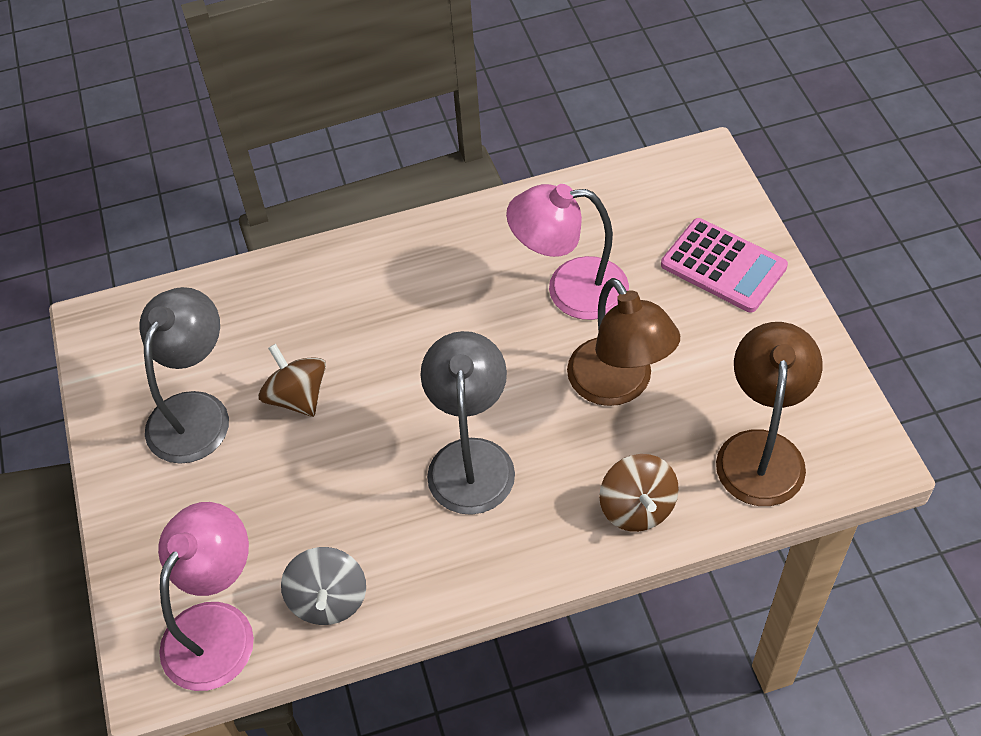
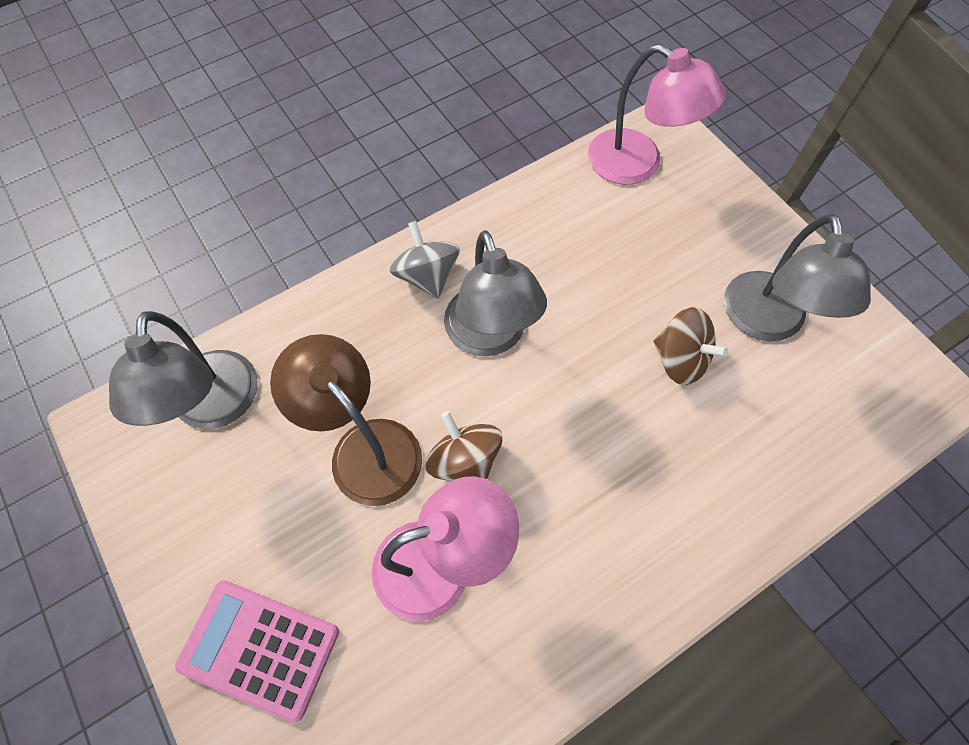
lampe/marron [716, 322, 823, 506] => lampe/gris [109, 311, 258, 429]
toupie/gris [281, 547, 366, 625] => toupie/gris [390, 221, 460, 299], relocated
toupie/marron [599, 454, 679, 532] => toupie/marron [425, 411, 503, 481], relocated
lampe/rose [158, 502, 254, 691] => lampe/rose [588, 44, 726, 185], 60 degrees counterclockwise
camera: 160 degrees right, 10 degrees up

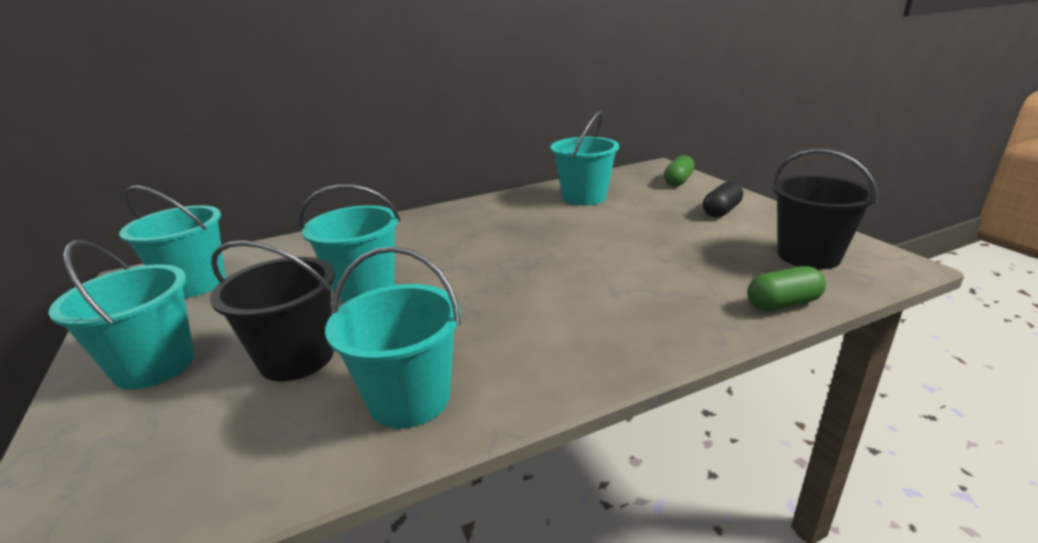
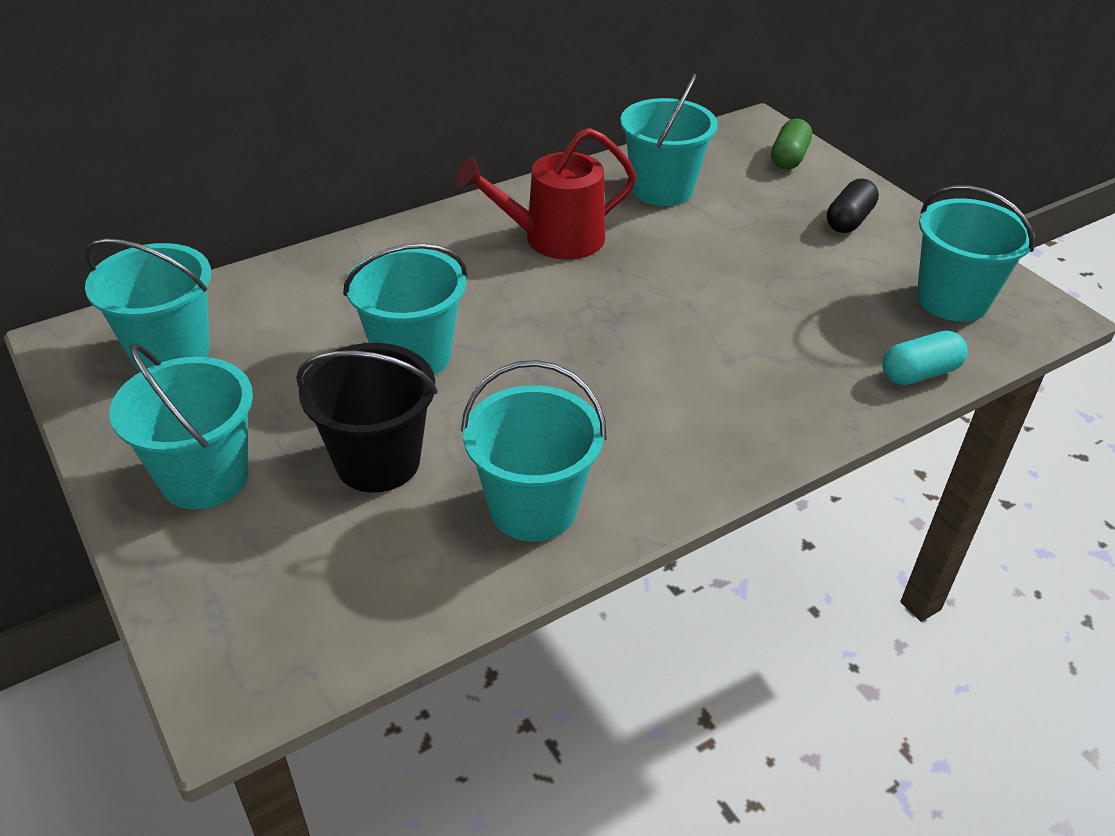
nothing => arrosoir/rouge [456, 128, 637, 260]
gélule/vert [747, 266, 826, 311] => gélule/turquoise [882, 331, 968, 385]
seau/noir [773, 149, 878, 269] => seau/turquoise [917, 185, 1035, 322]
camera: 10 degrees left, 15 degrees up

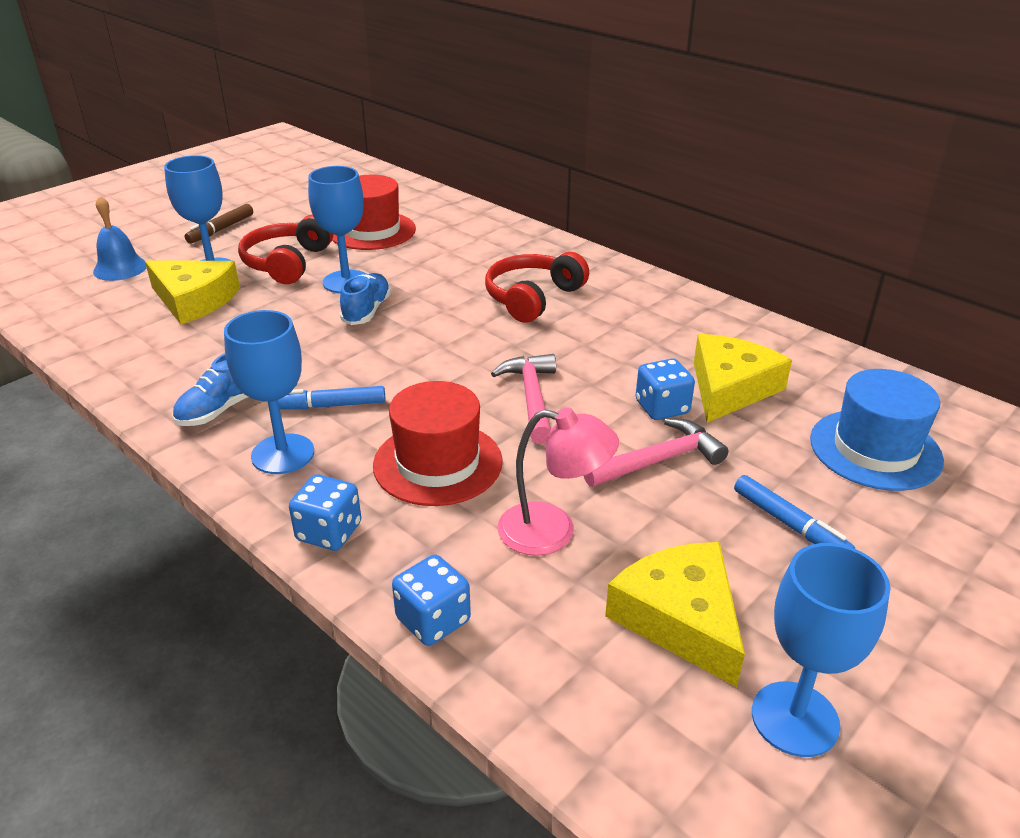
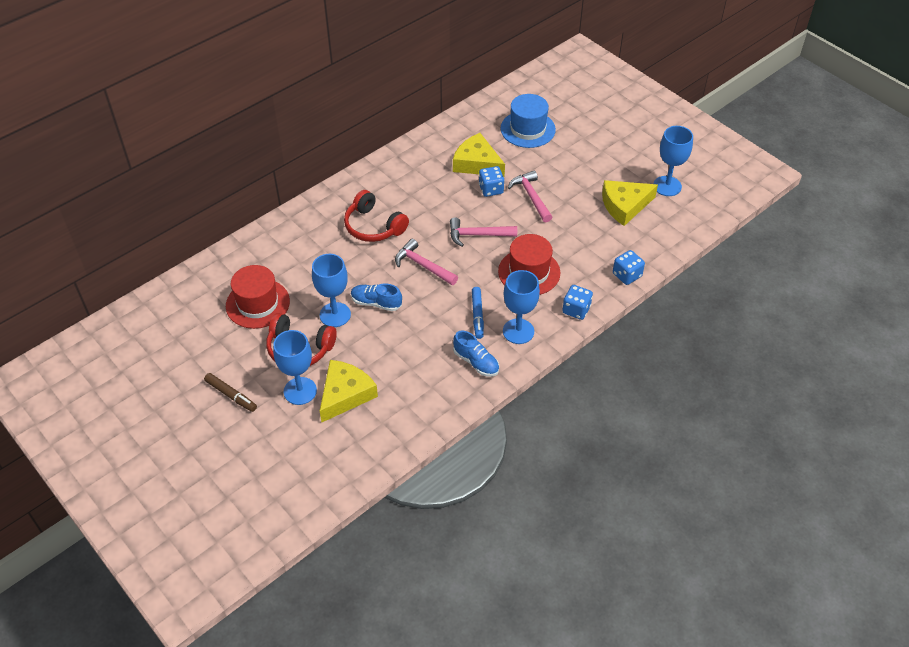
nothing => marteau/rose [395, 239, 458, 285]
cloche/bleu [93, 196, 147, 281] => nothing
lampe/rose [497, 407, 619, 556] => nothing
feutre/bleu [734, 475, 855, 549] => nothing
camera: 85 degrees left, 15 degrees up

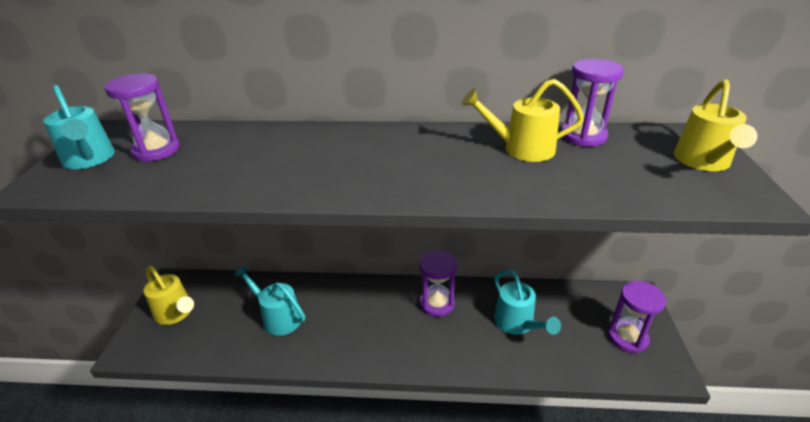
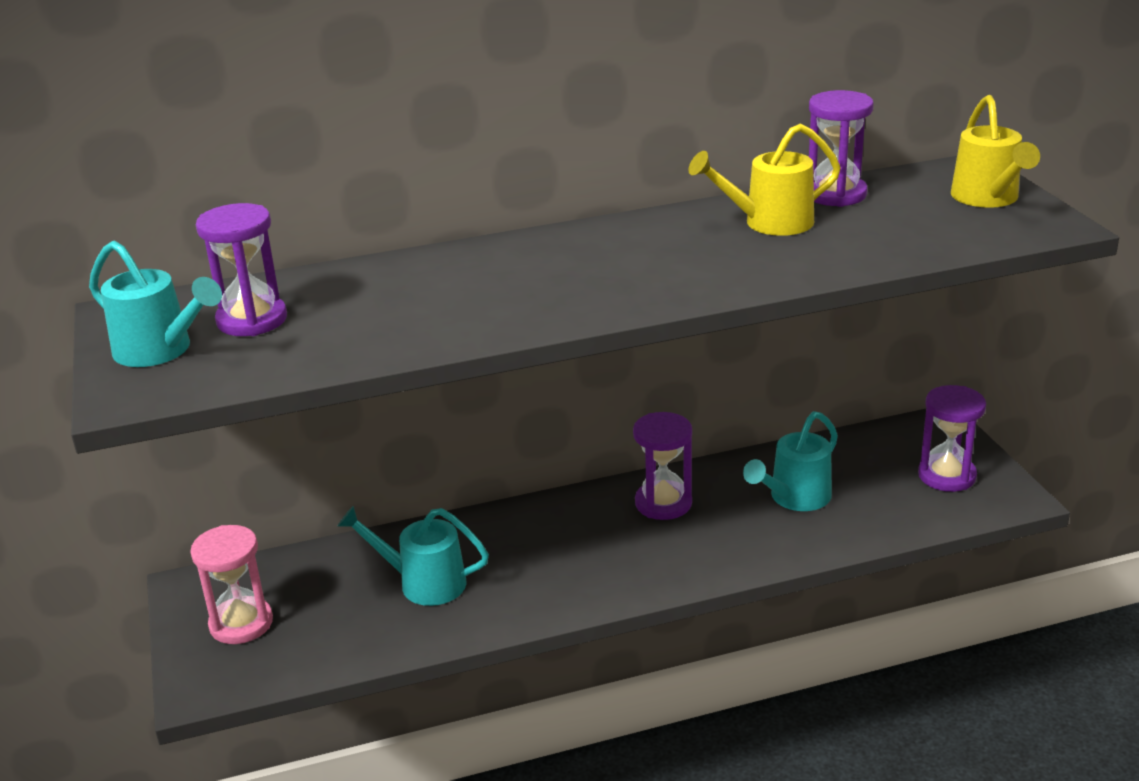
arrosoir/jaune [144, 266, 194, 325] => sablier/rose [190, 525, 273, 644]
arrosoir/turquoise [494, 270, 561, 335] => arrosoir/turquoise [743, 411, 838, 511], 90 degrees clockwise
camera: 20 degrees left, 5 degrees down

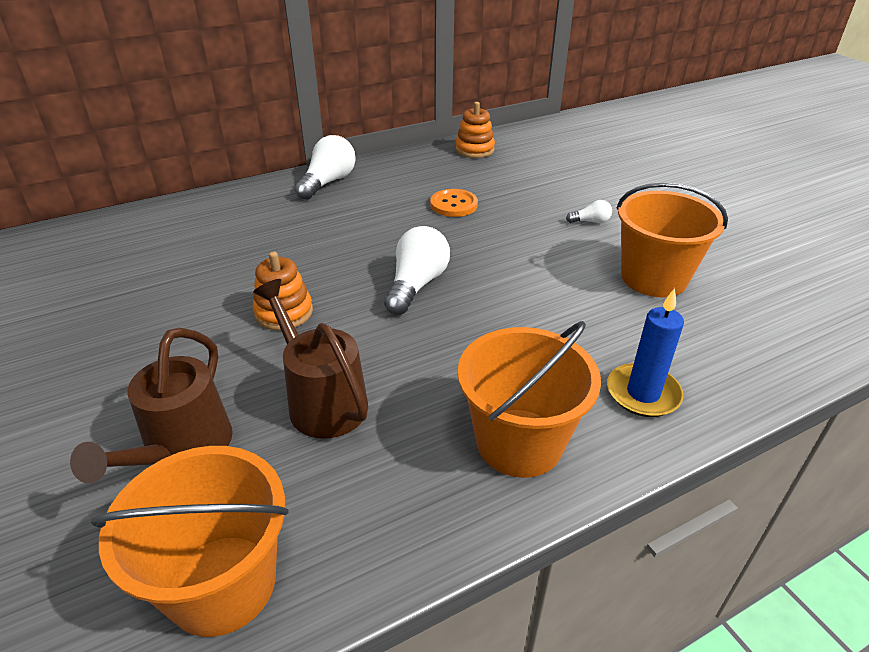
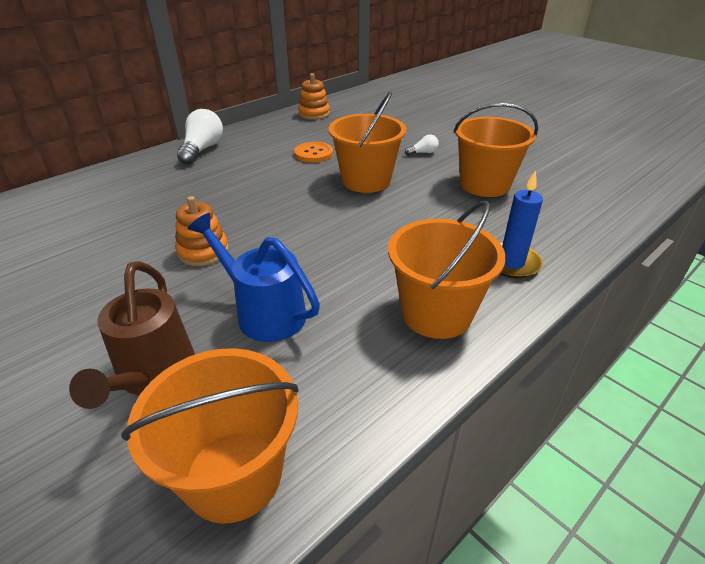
arrosoir/marron [253, 279, 368, 439] => arrosoir/bleu [188, 213, 320, 342]
nothing => seau/orange [329, 91, 406, 193]
ampoule/blanc [384, 226, 450, 315] => nothing
camera: 15 degrees left, 0 degrees up

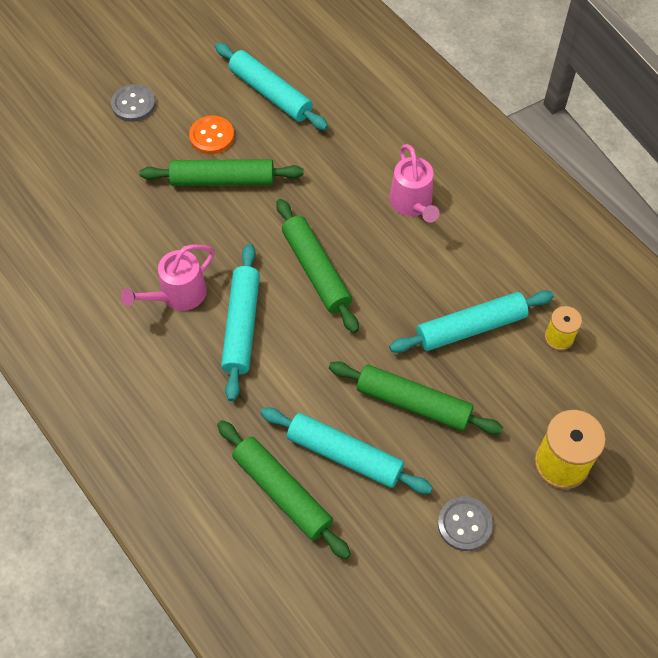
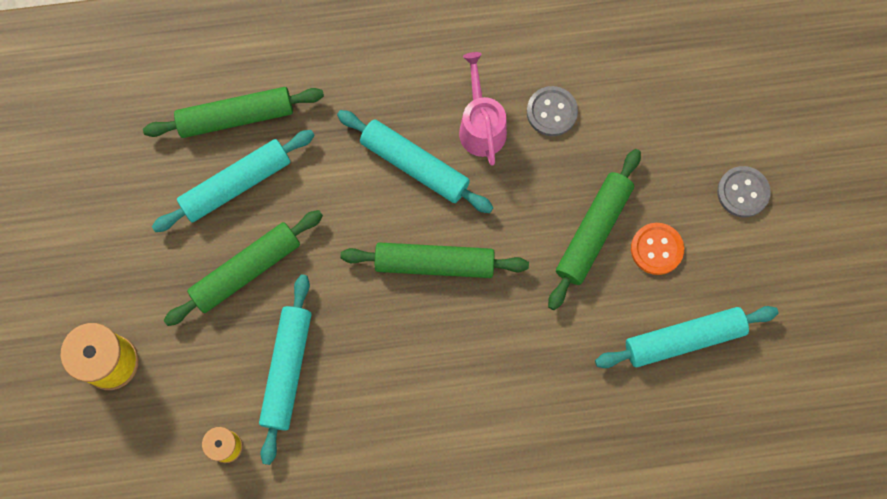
bouton/gris [438, 496, 493, 551] => bouton/gris [527, 86, 578, 136], relocated
arrosoir/rose [389, 144, 439, 223] => nothing
camera: 120 degrees right, 15 degrees up

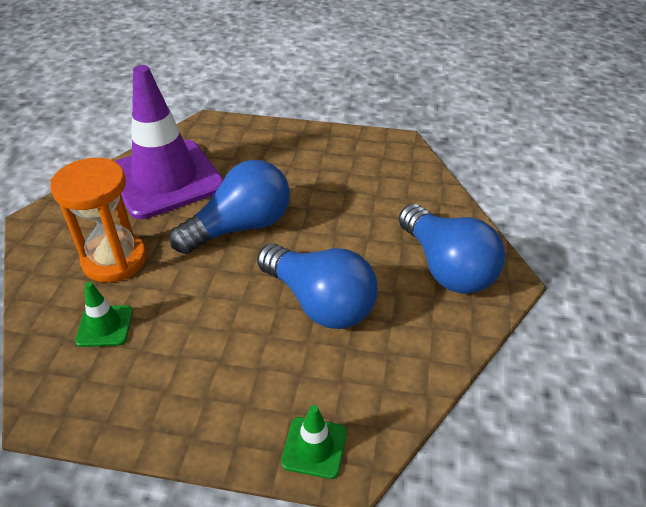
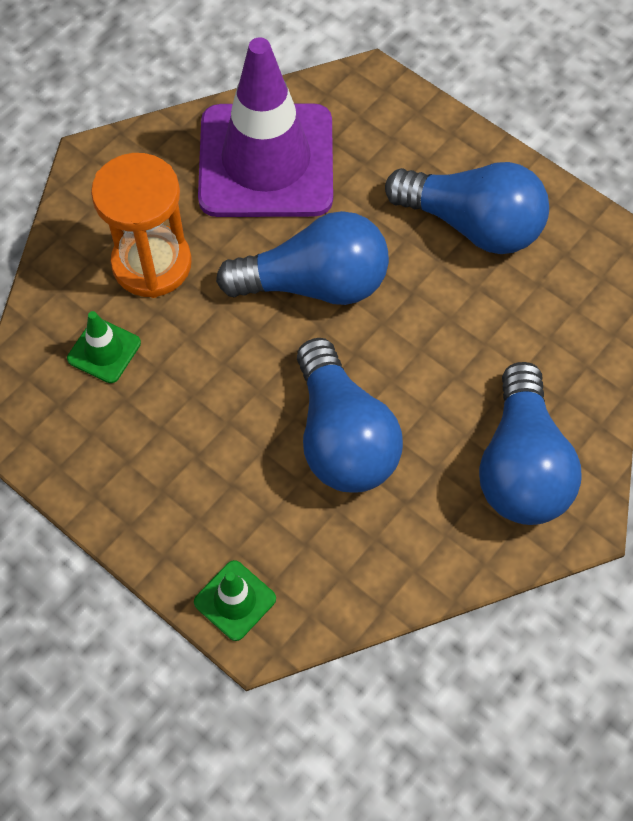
nothing => ampoule/bleu [385, 162, 549, 254]
camera: 30 degrees right, 20 degrees up

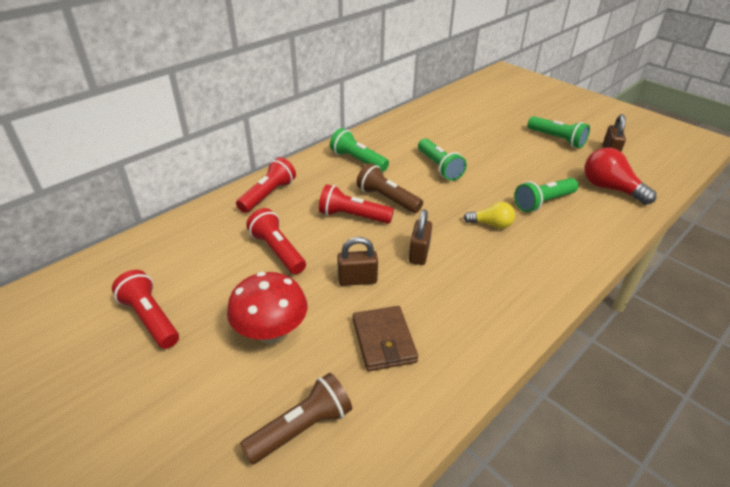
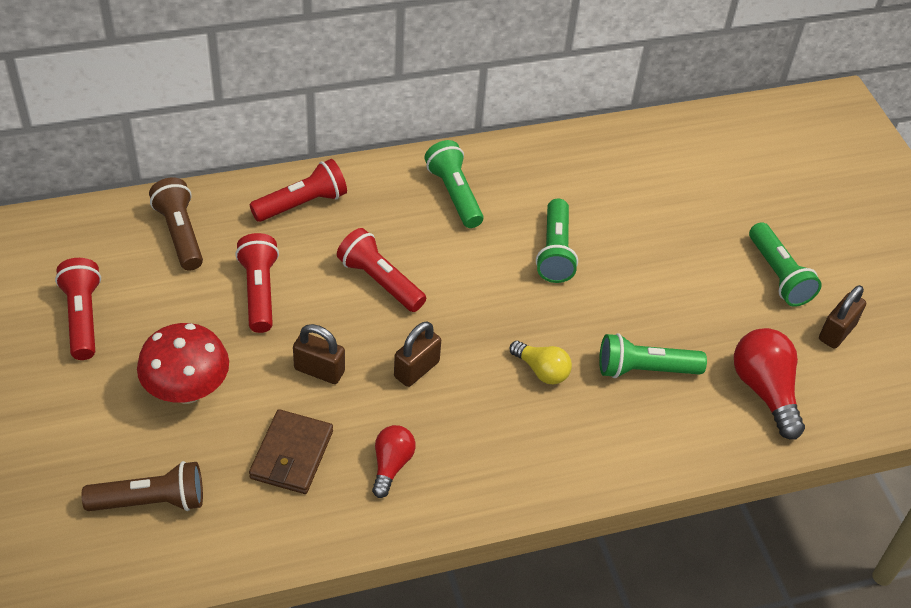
lampe de poche/marron [356, 163, 423, 213] => lampe de poche/marron [149, 178, 203, 270], relocated
nothing => ampoule/rouge [372, 425, 416, 498]
camera: 25 degrees right, 10 degrees up

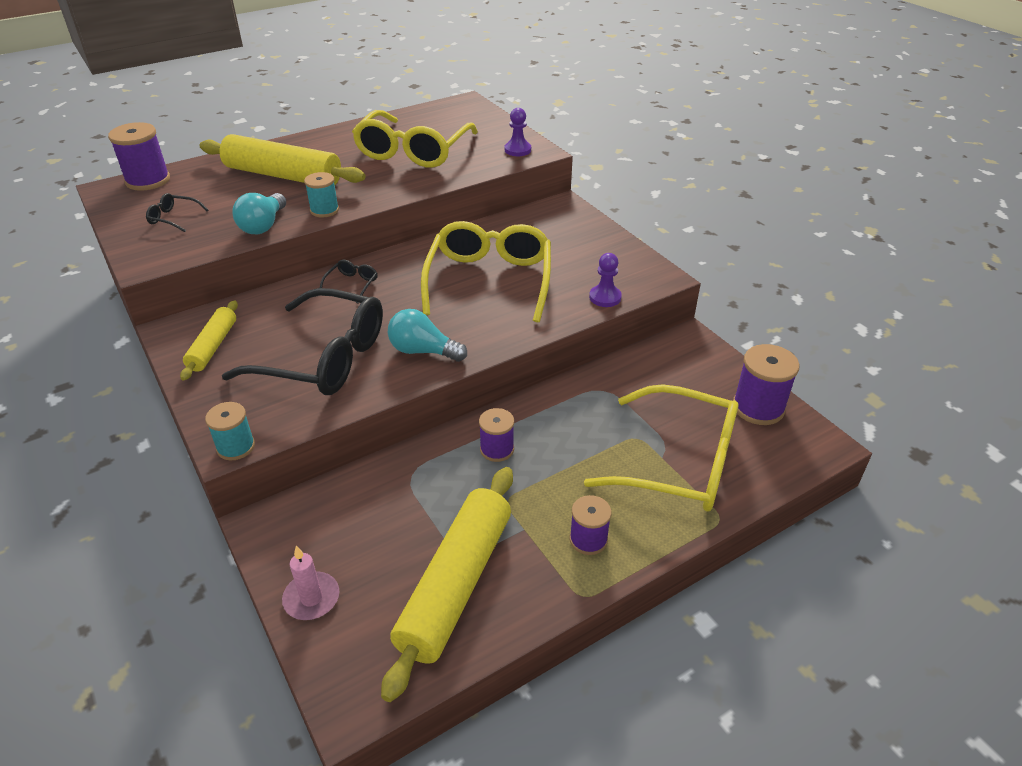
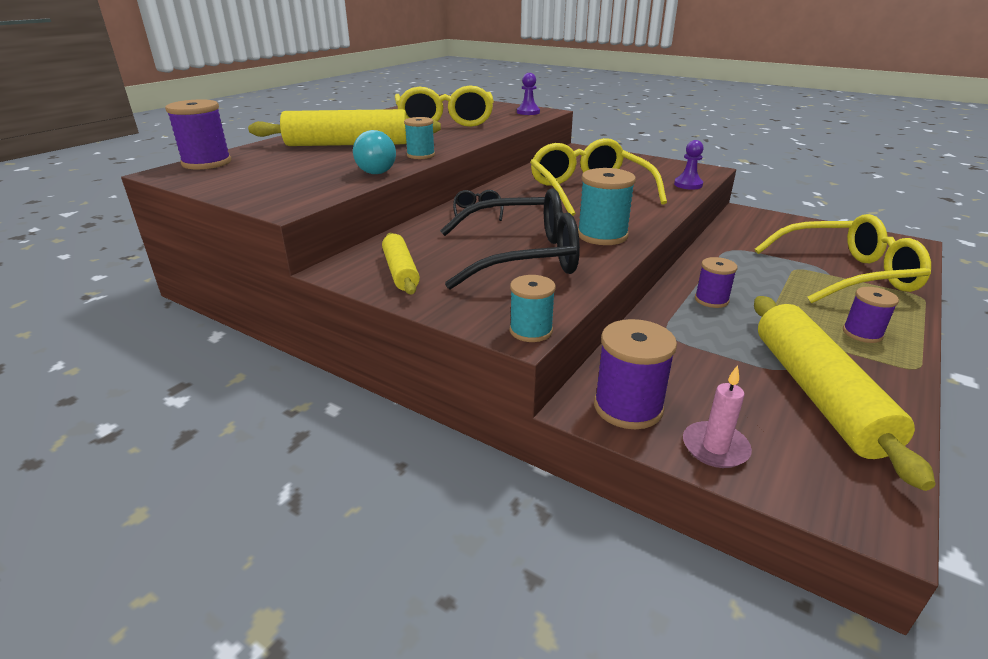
ampoule/turquoise [388, 309, 467, 362] => bobine/turquoise [578, 168, 636, 245]
bobine/violet [733, 344, 800, 425] => bobine/violet [594, 319, 677, 429], relocated
lunettes/noir [146, 193, 208, 232] => nothing
camera: 25 degrees left, 10 degrees down

